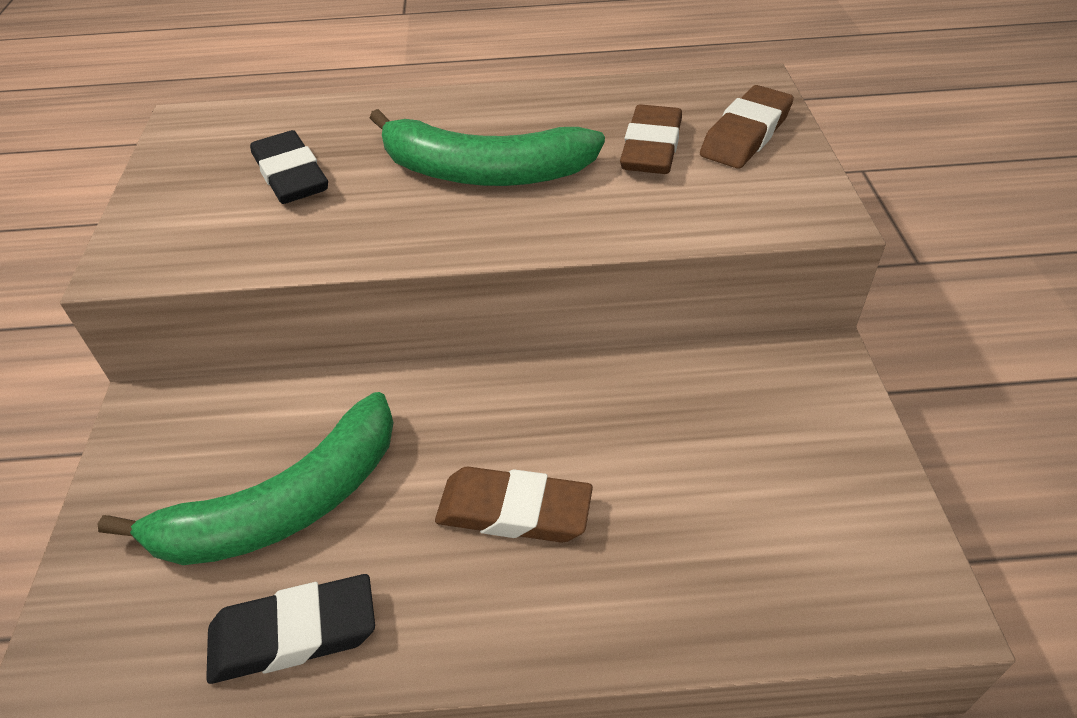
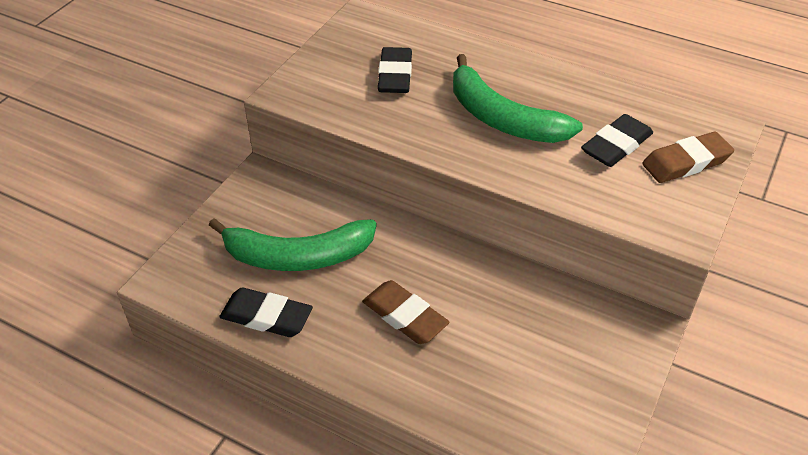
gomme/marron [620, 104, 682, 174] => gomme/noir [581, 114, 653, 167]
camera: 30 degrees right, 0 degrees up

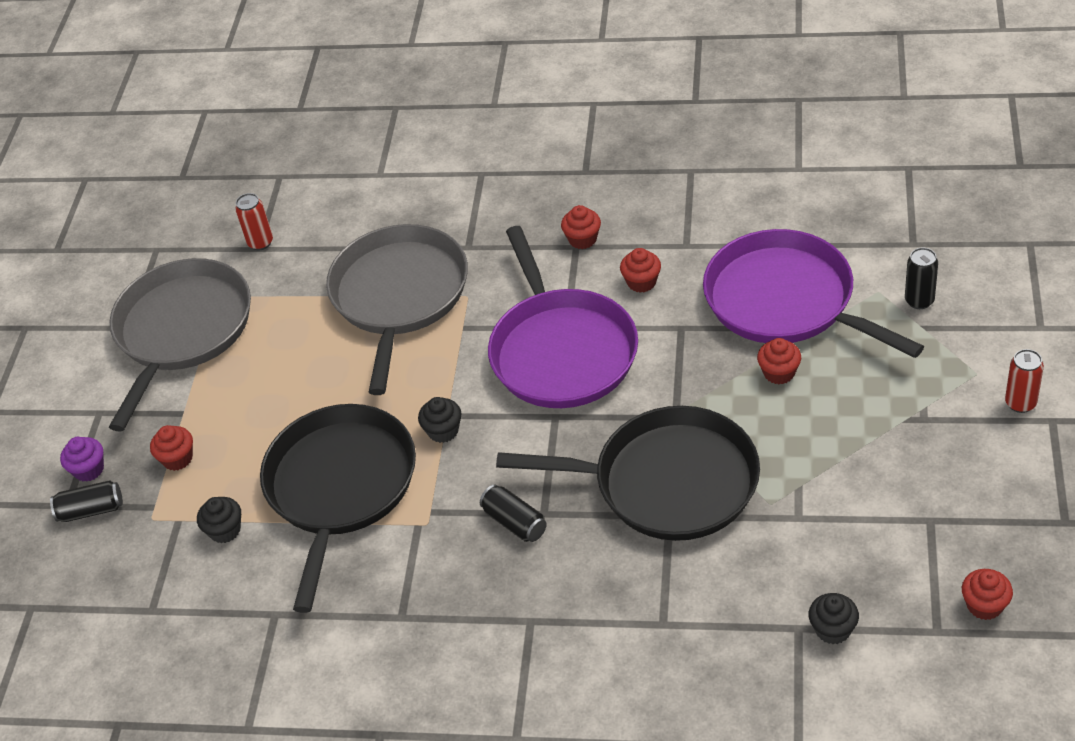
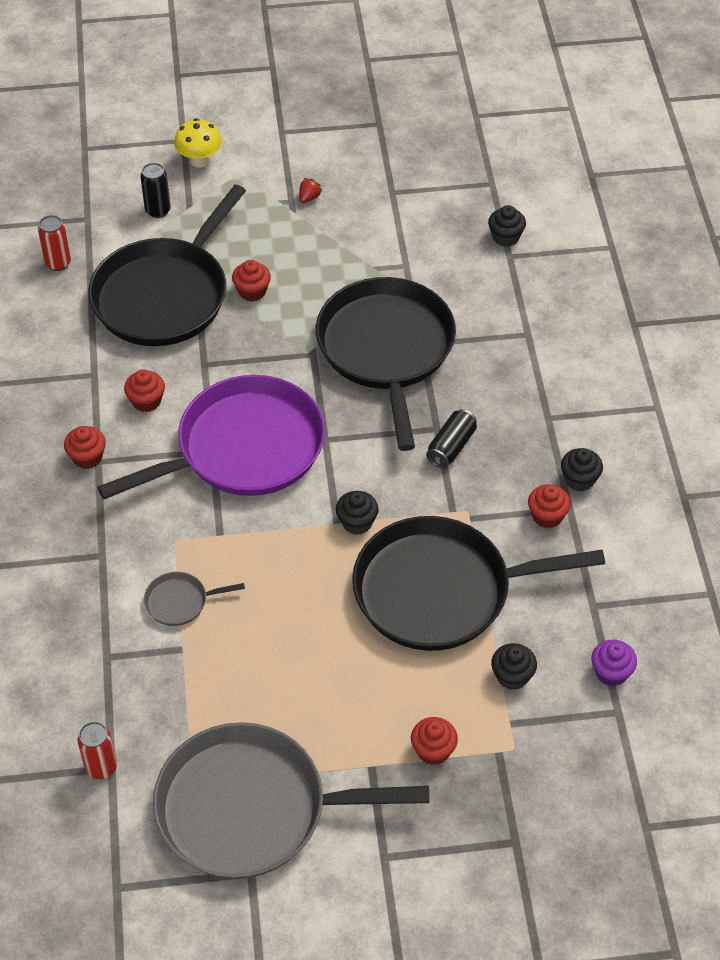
canette/rouge [1005, 349, 1044, 413] => canette/rouge [38, 215, 71, 271], relocated
poêle/violet [703, 229, 924, 358] => poêle/noir [88, 185, 246, 346]
poêle/gris [326, 224, 468, 395] => poêle/gris [144, 572, 245, 626], x0.40
nothing => champignon/jaune [174, 118, 222, 168]
nothing => fraise/rouge [299, 178, 322, 203]
muffin/rouge [962, 569, 1013, 620] => muffin/rouge [528, 484, 571, 528], relocated
nothing => muffin/noir [561, 448, 603, 491]
muffin/violet [60, 437, 104, 482] => muffin/violet [591, 640, 637, 686], relocated
canette/noir [50, 480, 123, 522] => nothing
camera: 110 degrees left, 5 degrees up

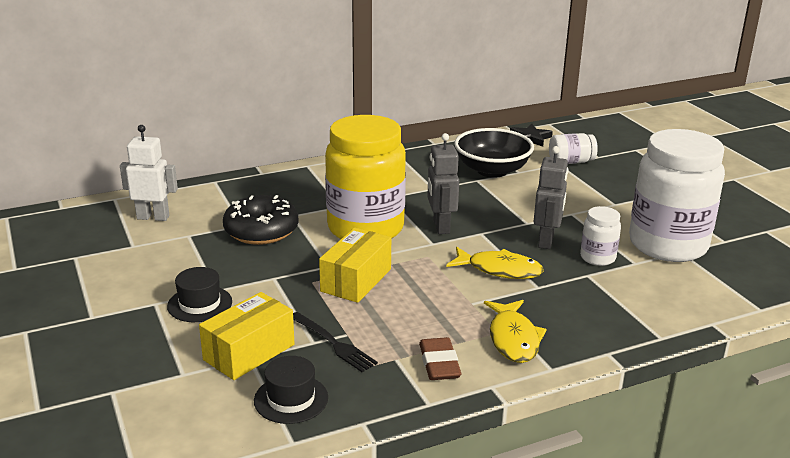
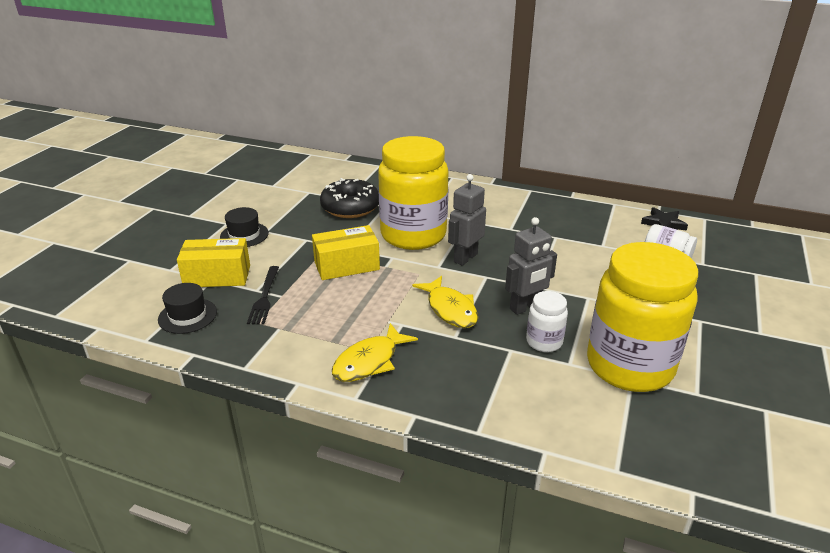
bocal/blanc [629, 129, 725, 262] => bocal/jaune [587, 242, 698, 392]
robot/blanc [120, 125, 178, 221] => nothing
gomme/marron [419, 337, 462, 380] => nothing
bol/noir [454, 128, 534, 178] => nothing
camera: 45 degrees right, 5 degrees up

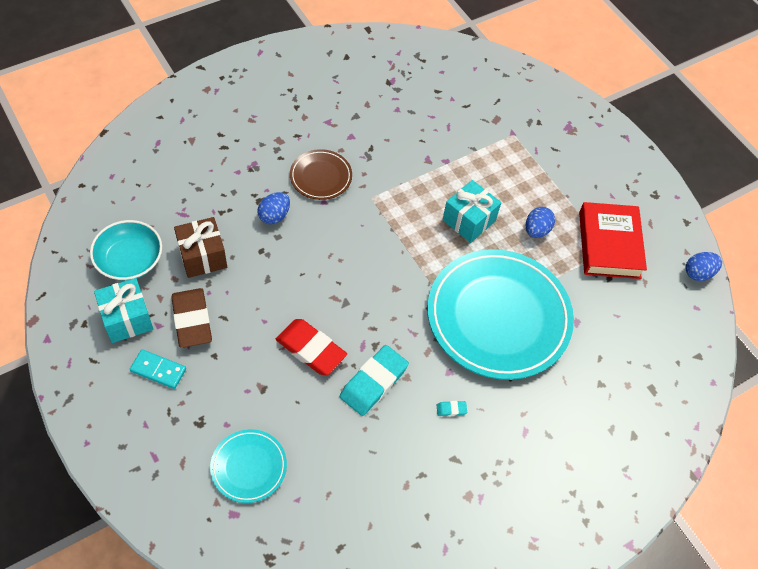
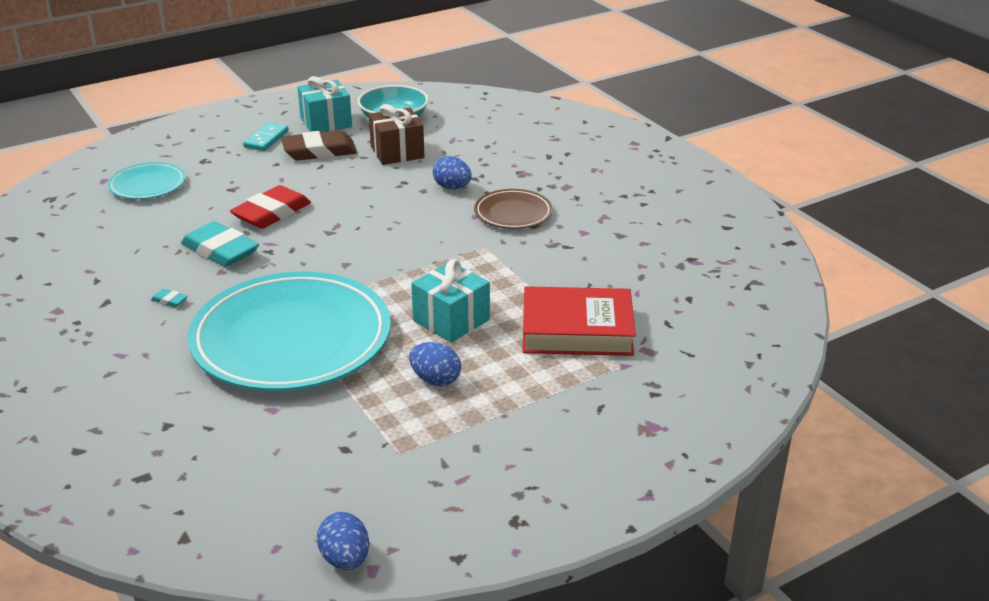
gomme/turquoise [437, 401, 467, 416] => gomme/turquoise [151, 289, 188, 308], 60 degrees counterclockwise
livre/rouge [579, 202, 647, 279] => livre/rouge [523, 286, 636, 356], relocated
camera: 95 degrees right, 25 degrees down

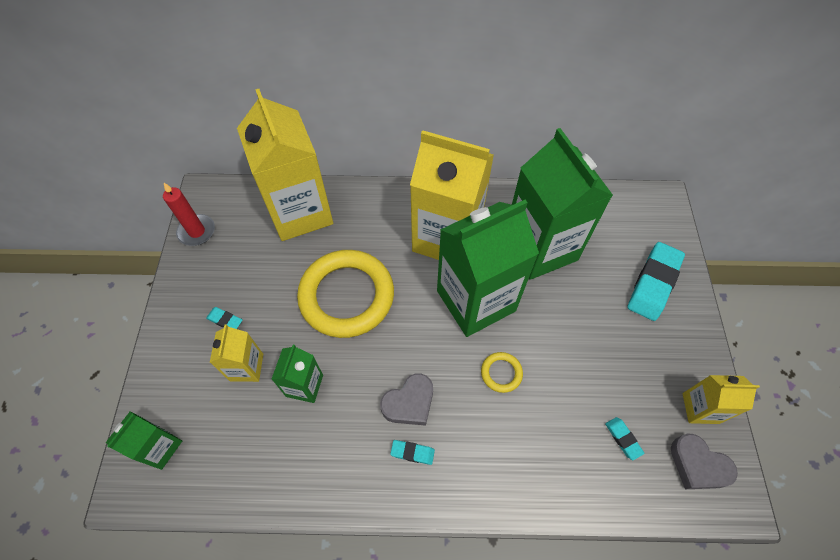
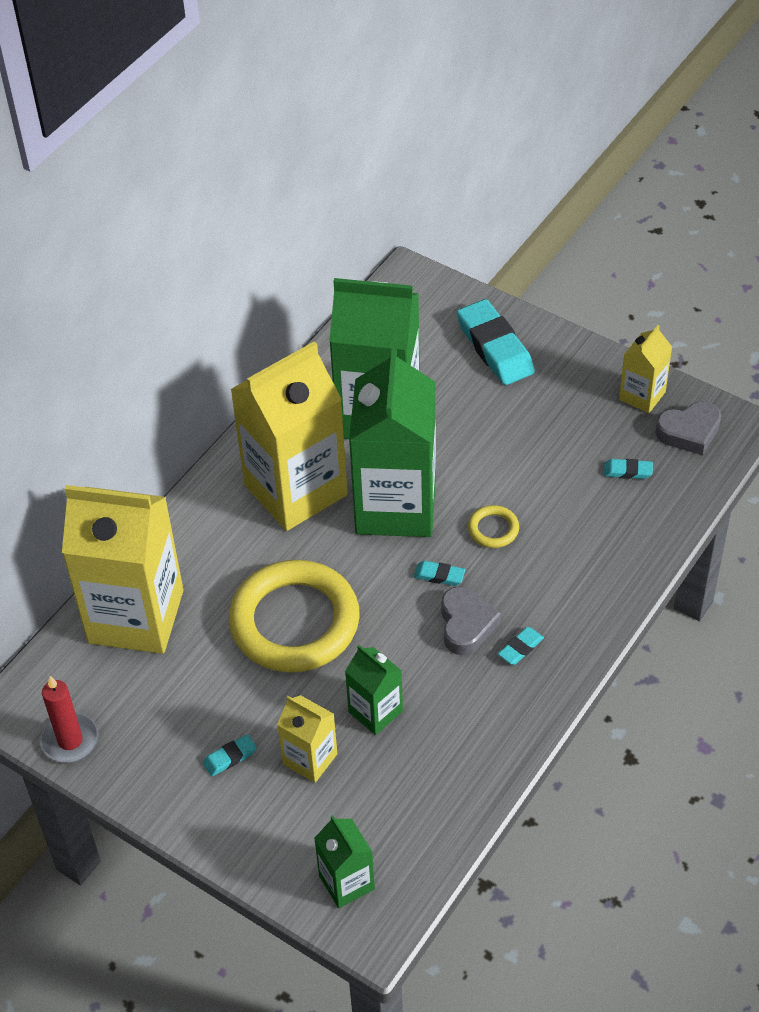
nothing => gomme/turquoise [414, 561, 465, 586]
camera: 55 degrees left, 10 degrees down

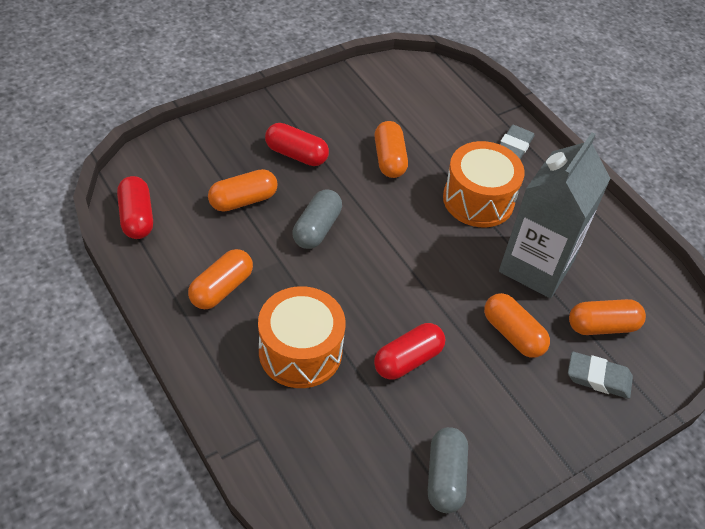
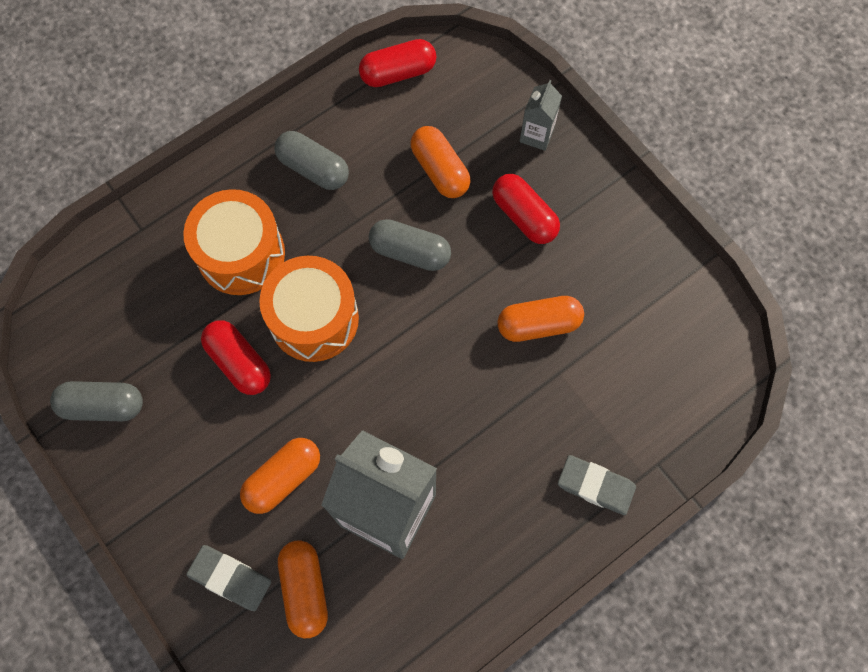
gomme/gris [568, 352, 633, 399] => gomme/gris [186, 545, 271, 611], 75 degrees counterclockwise
tambour/orange [443, 141, 525, 227] => tambour/orange [259, 256, 359, 362], relocated
gélule/orange [188, 249, 253, 309] => gélule/gris [274, 131, 349, 190]
gélule/rouge [265, 123, 329, 166] => gélule/rouge [492, 174, 560, 244], 60 degrees counterclockwise
nothing => brique de lait/gris [519, 80, 562, 151]
camera: 90 degrees right, 20 degrees up

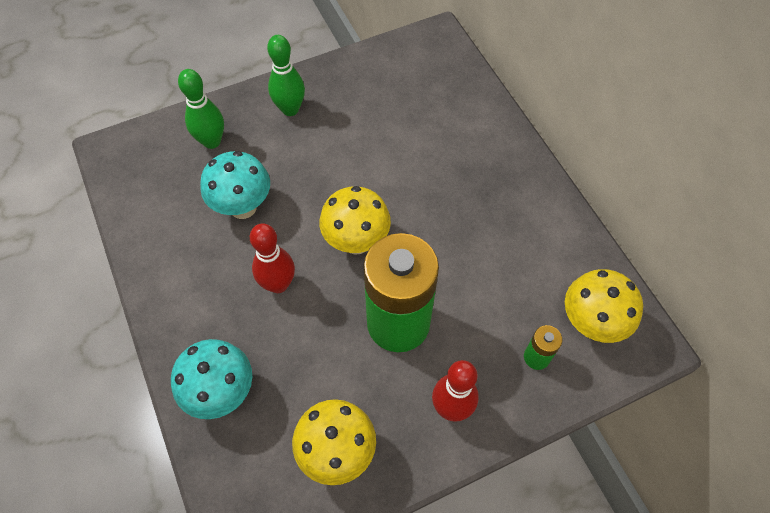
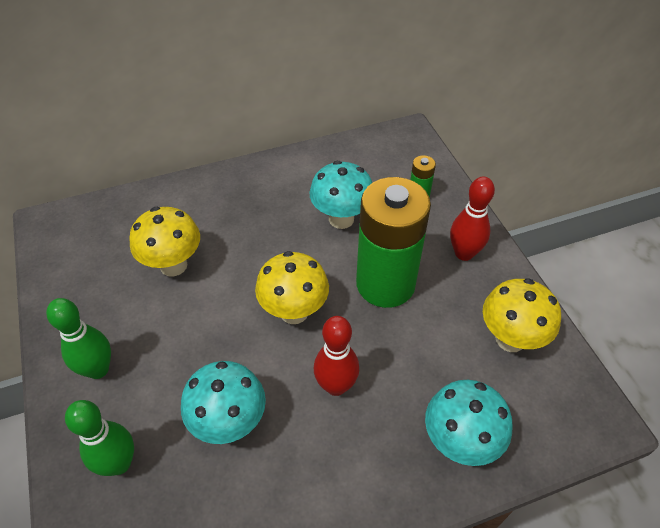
champignon/jaune [565, 269, 643, 343] => champignon/jaune [129, 207, 200, 276], relocated
nothing => champignon/turquoise [309, 161, 372, 229]
camera: 85 degrees left, 10 degrees down

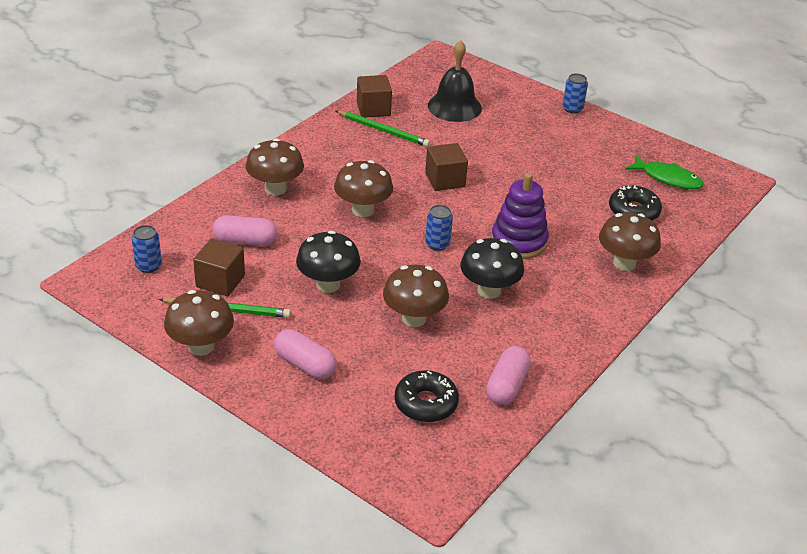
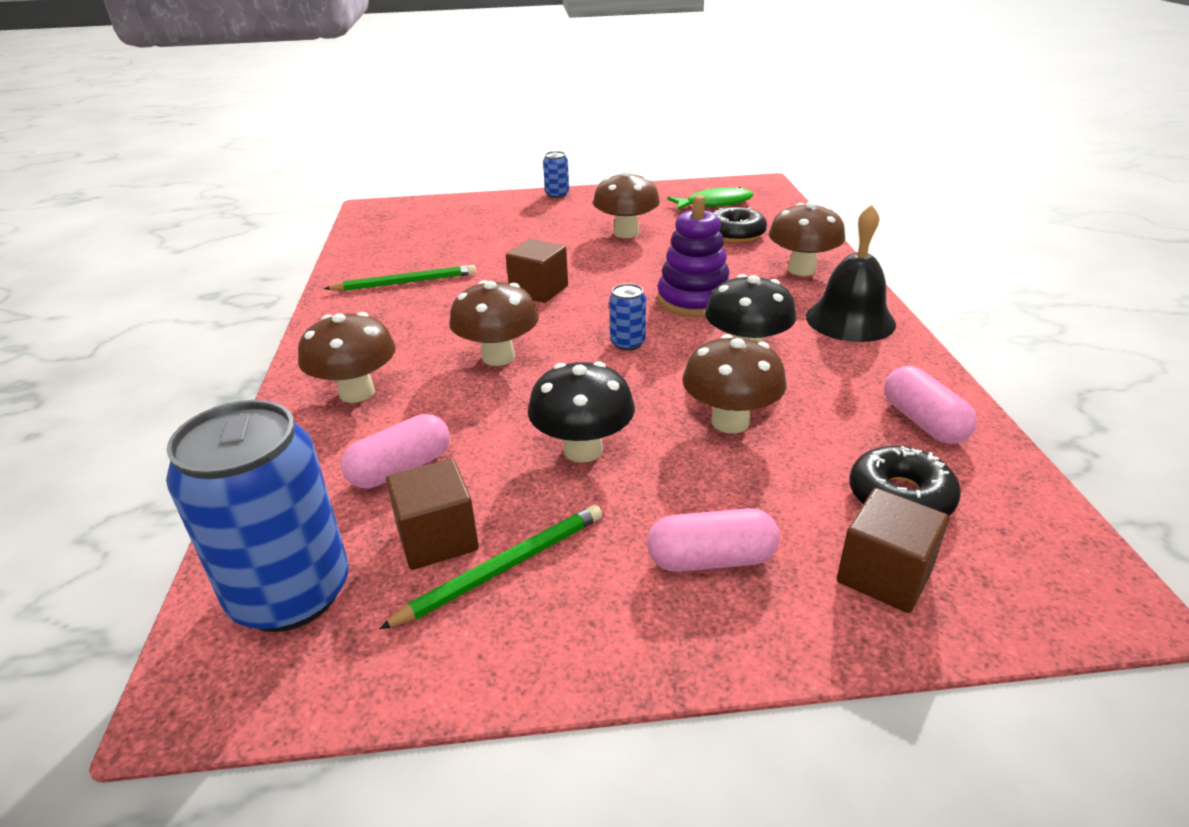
canette/bleu [132, 225, 162, 273] => canette/bleu [166, 400, 349, 632], x2.28
champignon/marron [164, 290, 234, 356] => champignon/marron [593, 171, 660, 238], relocated
cloche/noir [428, 40, 482, 122] => cloche/noir [806, 204, 896, 342], relocated
cube/marron [357, 75, 392, 118] => cube/marron [837, 488, 949, 613], relocated
camera: 40 degrees left, 5 degrees down

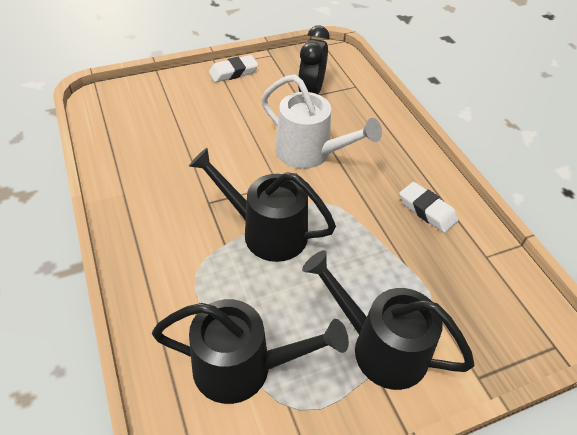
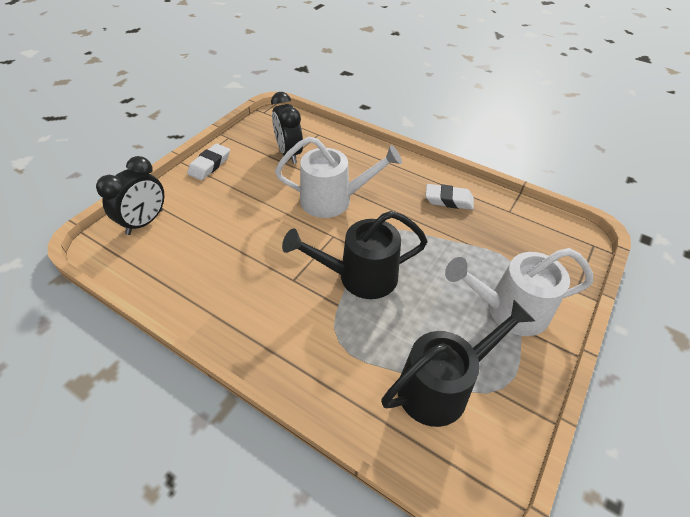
nothing => réveil/noir [96, 156, 164, 235]
arrosoir/noir [302, 250, 475, 390] => arrosoir/blanc [445, 248, 593, 336]
camera: 35 degrees left, 0 degrees up

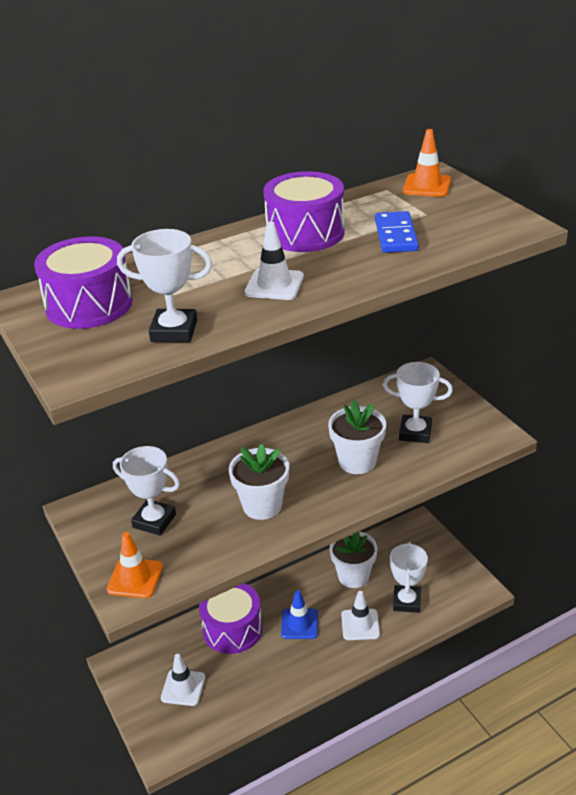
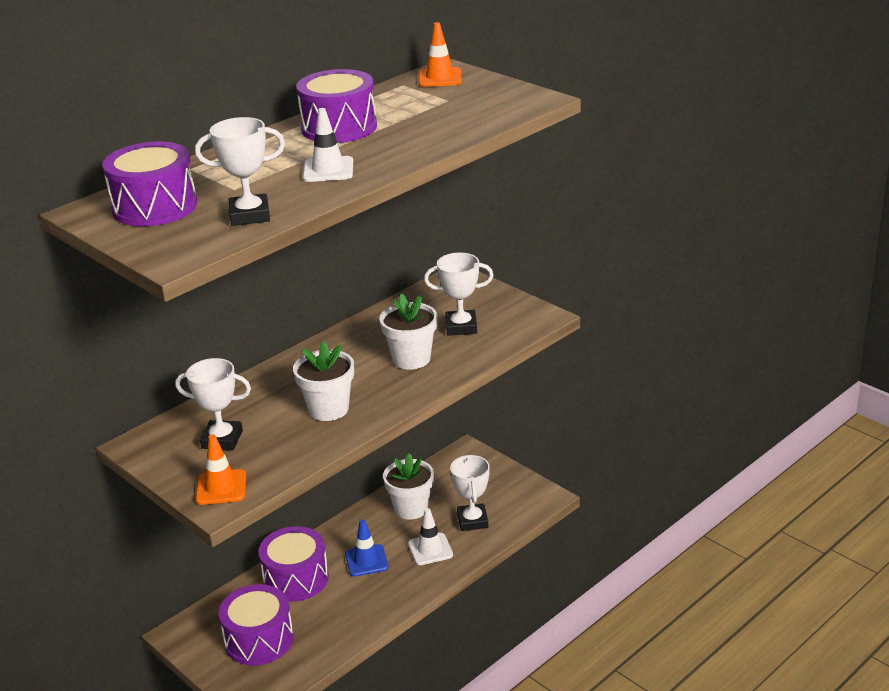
cône de chantier/blanc [161, 654, 205, 706] => tambour/violet [218, 584, 294, 665]
domino/bleu [375, 211, 419, 253] => nothing
camera: 15 degrees left, 5 degrees down

